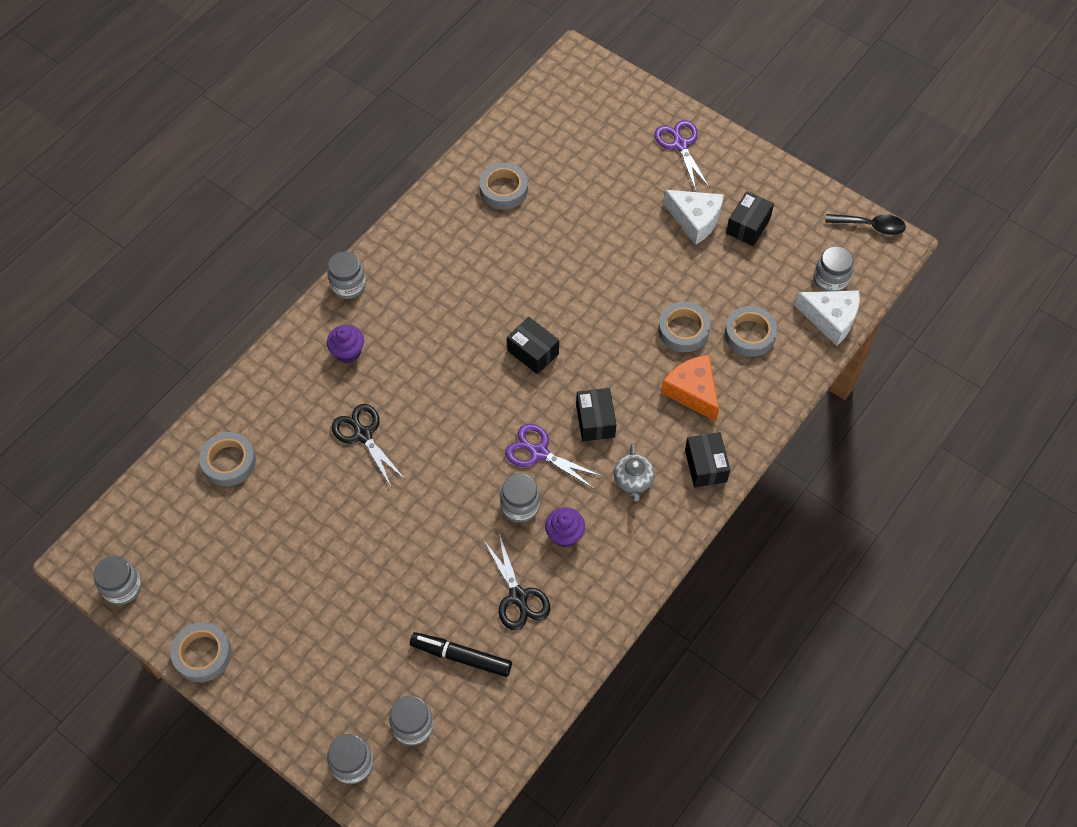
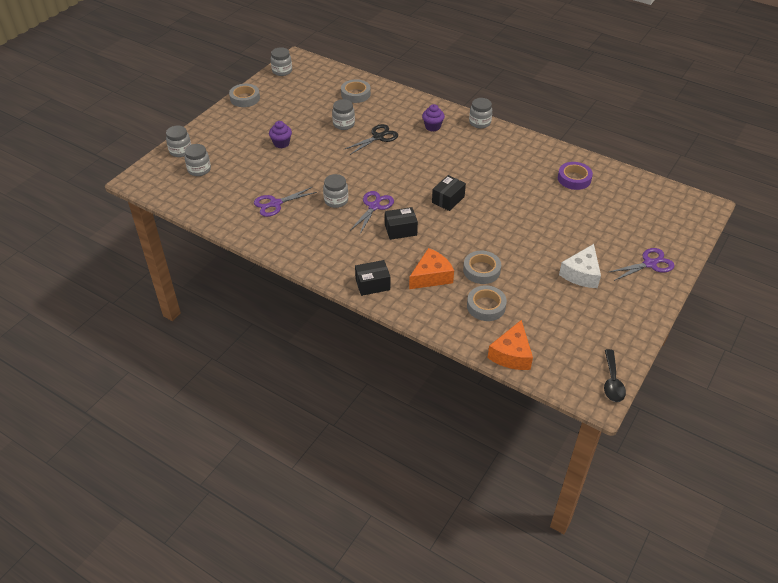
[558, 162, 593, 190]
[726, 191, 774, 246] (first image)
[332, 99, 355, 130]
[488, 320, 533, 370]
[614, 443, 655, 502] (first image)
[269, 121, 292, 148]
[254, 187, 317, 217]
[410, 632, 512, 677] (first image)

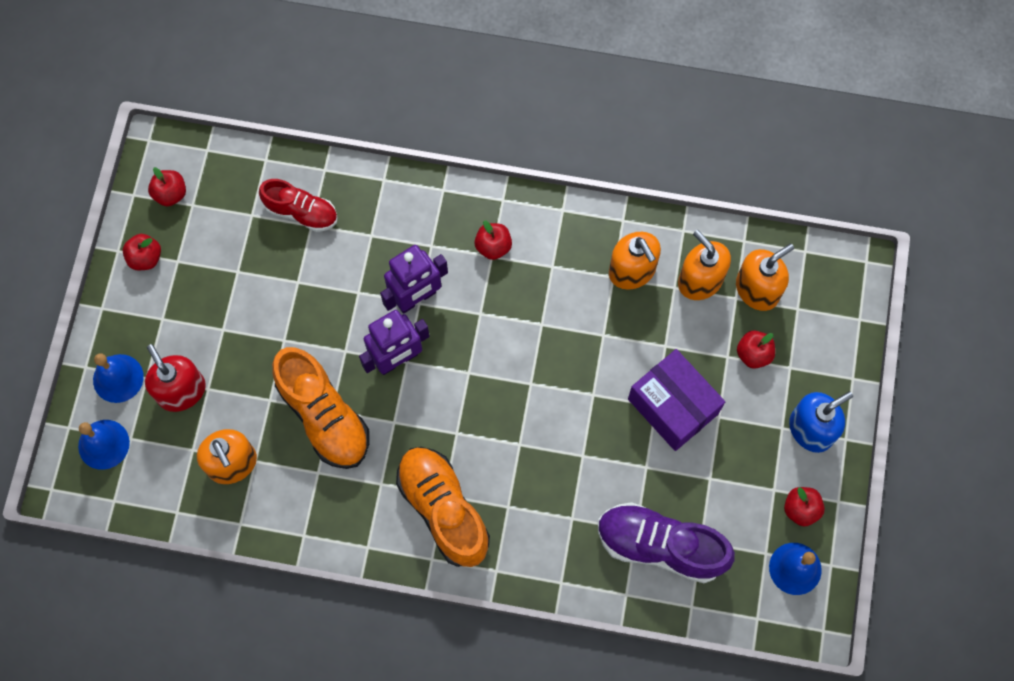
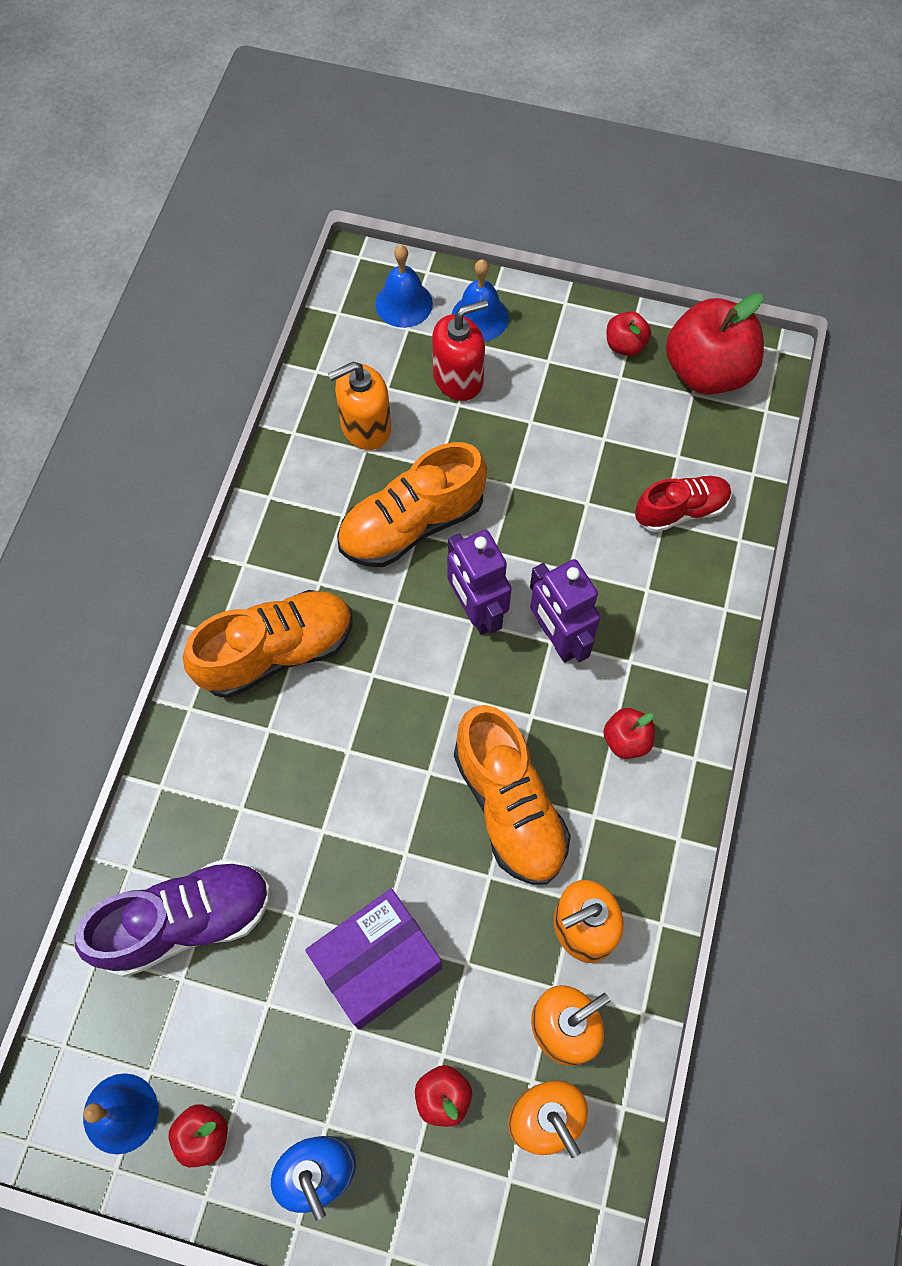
[666, 293, 764, 395]
[635, 475, 732, 532]
[75, 858, 270, 977]
[454, 705, 571, 885]

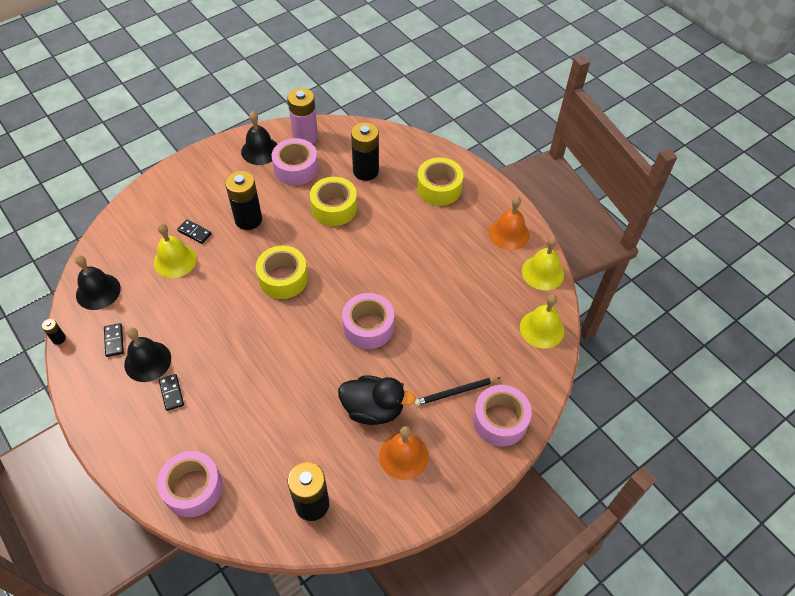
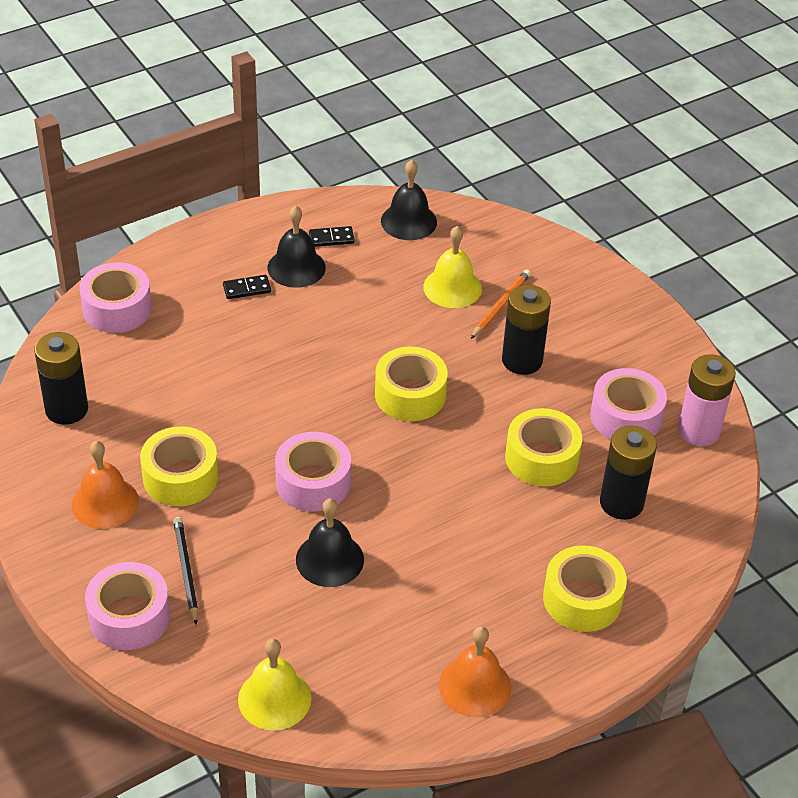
[296, 498, 364, 587]
[471, 270, 531, 339]
[522, 236, 564, 290] (first image)
[42, 319, 66, 345] (first image)
[140, 426, 218, 506]

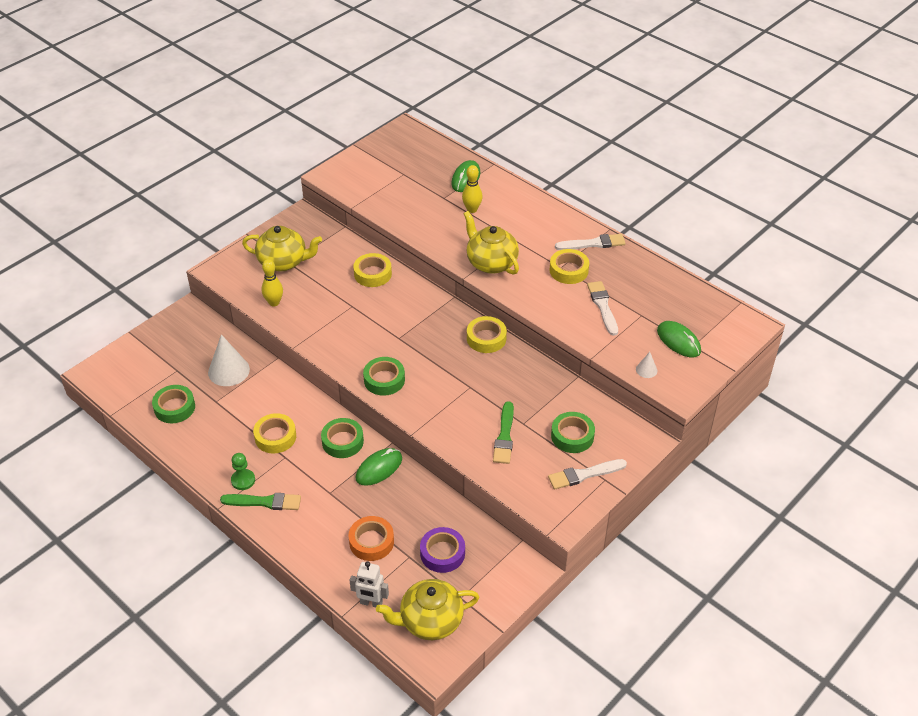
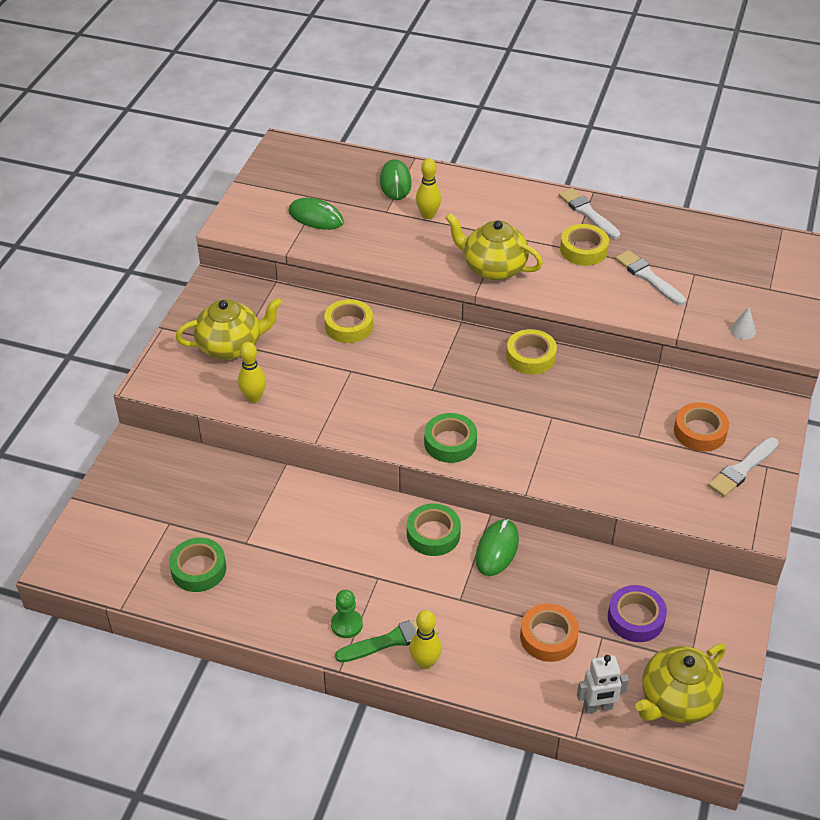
[558, 188, 620, 239]
[289, 198, 344, 230]
[208, 334, 250, 386] (first image)
[493, 401, 514, 464] (first image)
[674, 402, 729, 452]
[253, 413, 296, 454] (first image)
[409, 610, 442, 669]

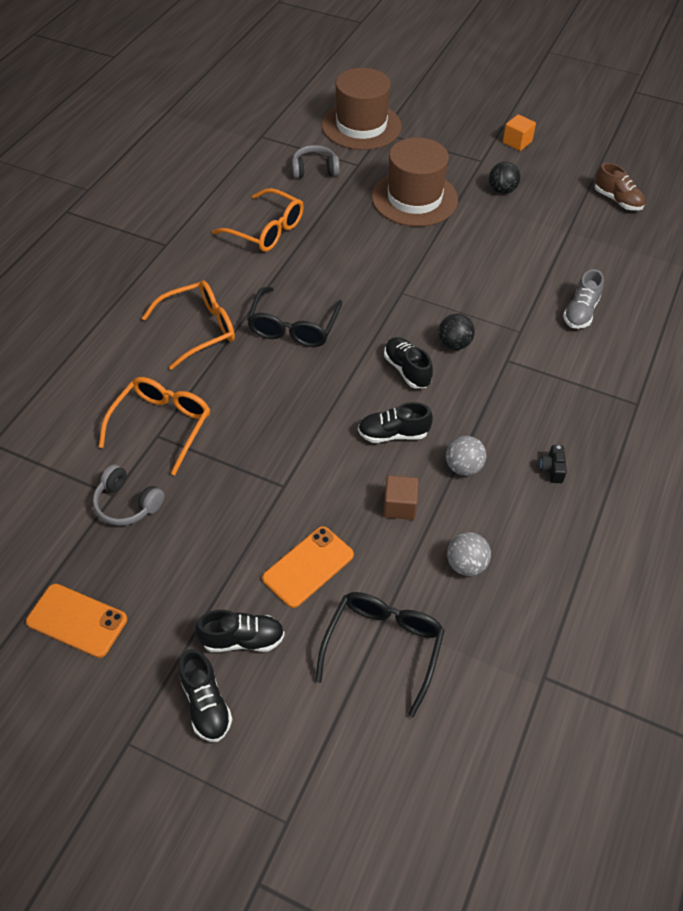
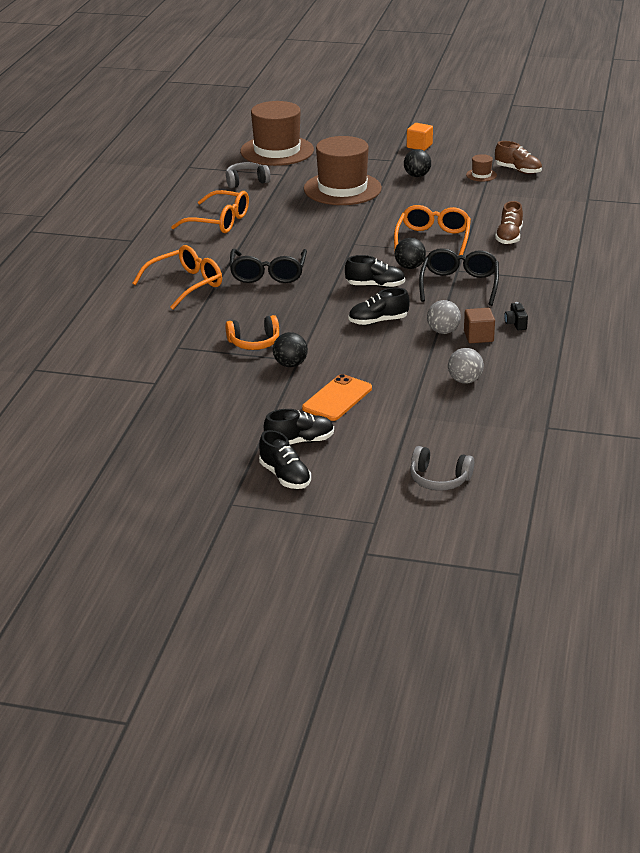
[495, 201, 523, 245]
[345, 255, 405, 288]
[394, 205, 471, 256]
[410, 446, 474, 491]
[464, 308, 495, 343]
[26, 584, 127, 658] (first image)
[419, 248, 499, 306]
[466, 154, 497, 181]
[225, 315, 279, 350]
[273, 332, 308, 367]

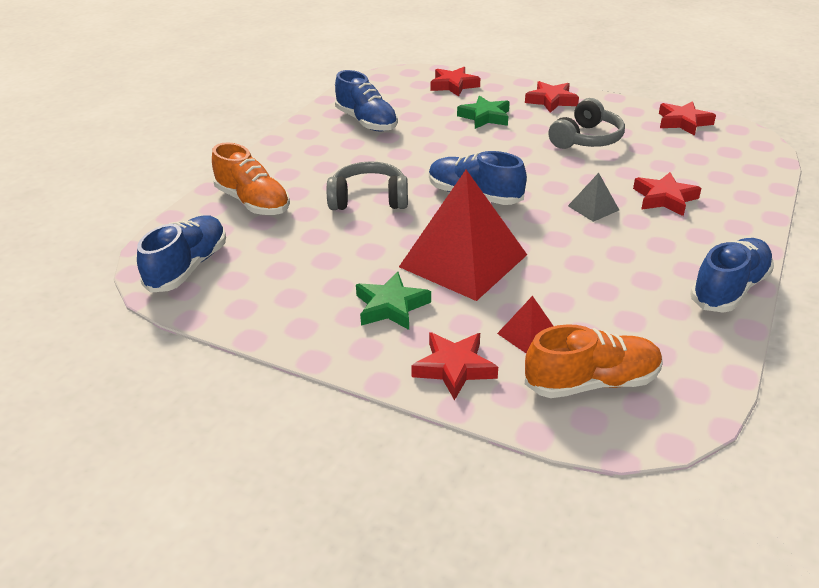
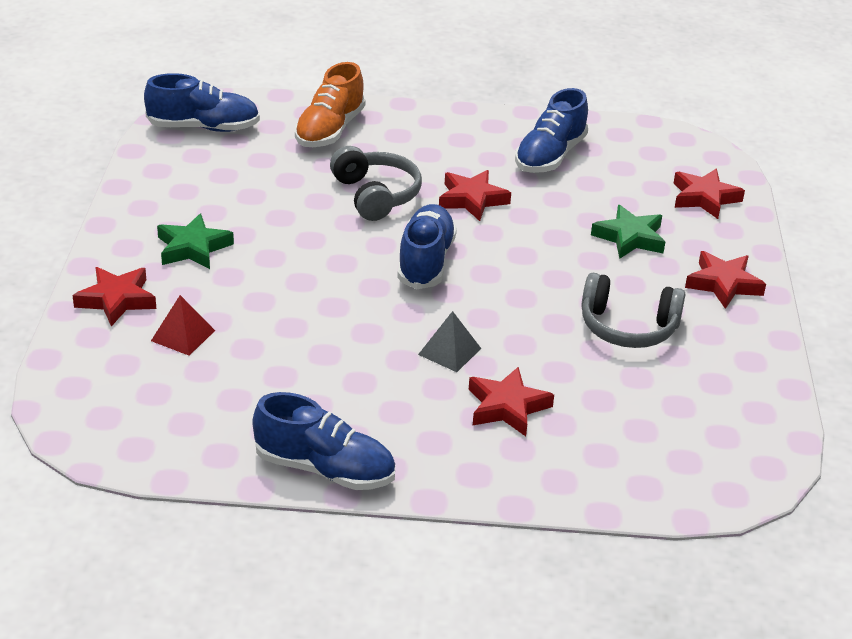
[439, 170, 511, 221]
[399, 170, 527, 301] (first image)
[525, 324, 662, 398] (first image)

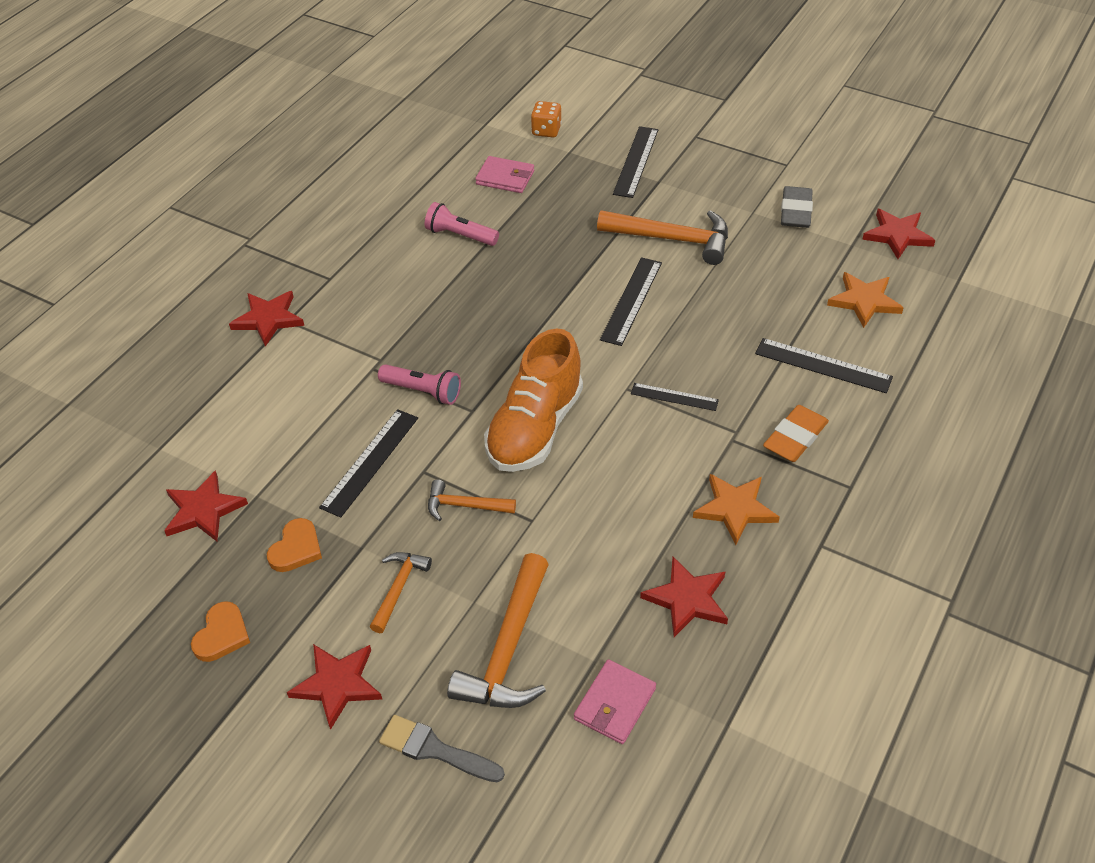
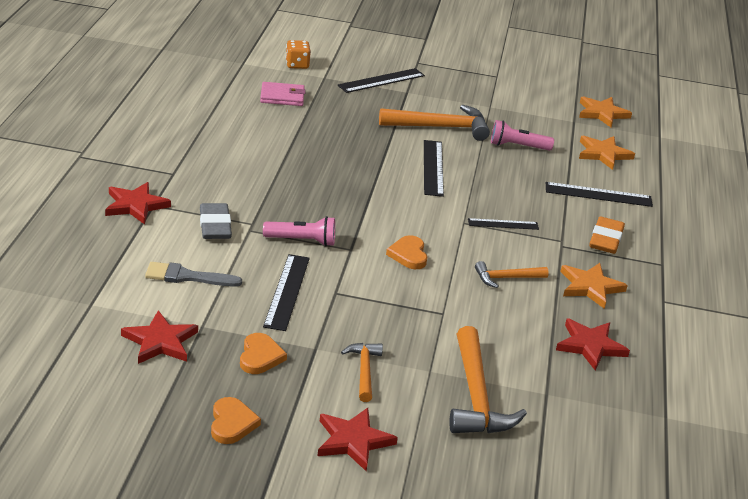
[337, 68, 425, 93]
[200, 203, 232, 239]
[491, 120, 554, 151]
[579, 96, 632, 127]
[386, 235, 428, 269]
[475, 261, 549, 288]
[574, 659, 656, 744] (first image)
[145, 262, 242, 287]

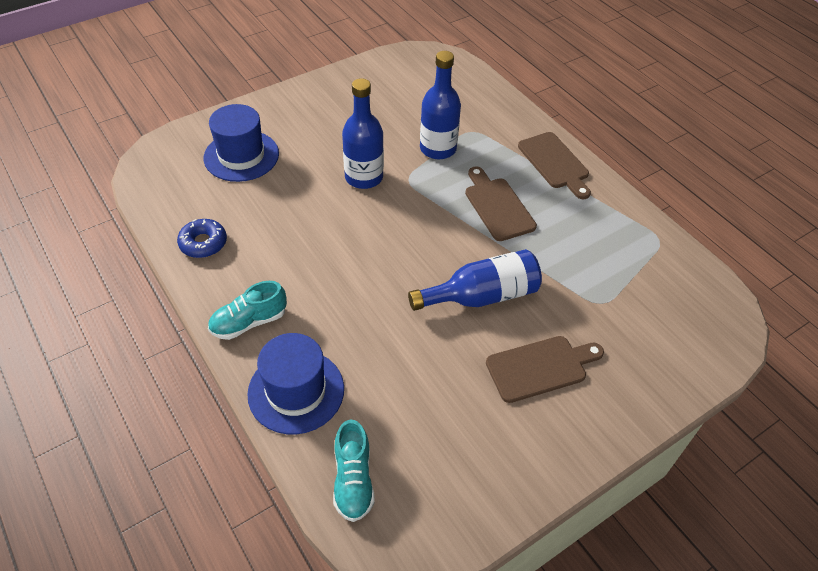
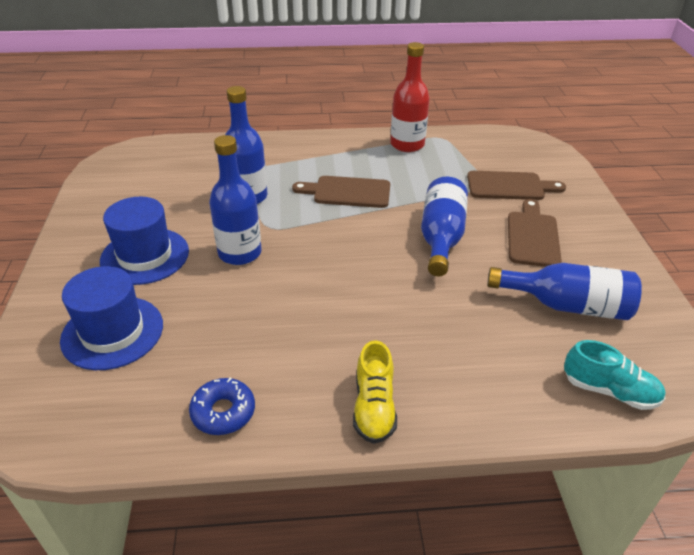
[467, 171, 566, 200]
[353, 340, 397, 444]
[100, 197, 189, 285]
[390, 42, 430, 152]
[487, 263, 642, 320]

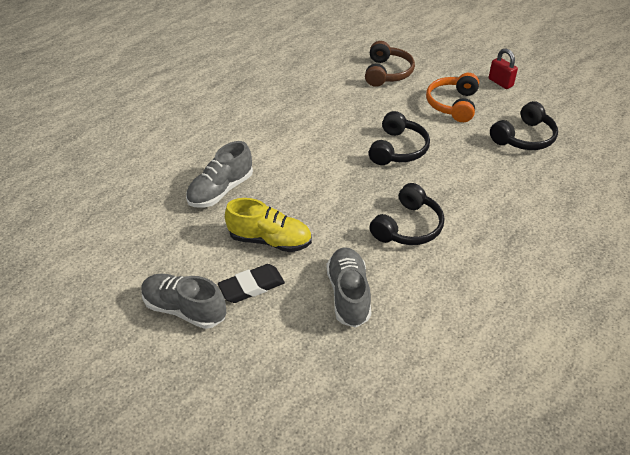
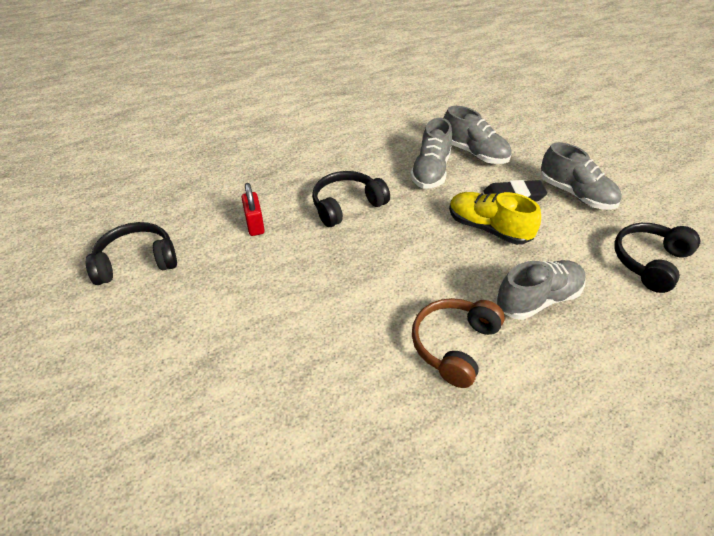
[412, 298, 505, 388]
[241, 183, 265, 236]
[426, 73, 479, 122] (first image)
[614, 223, 700, 293]
[444, 106, 512, 164]

